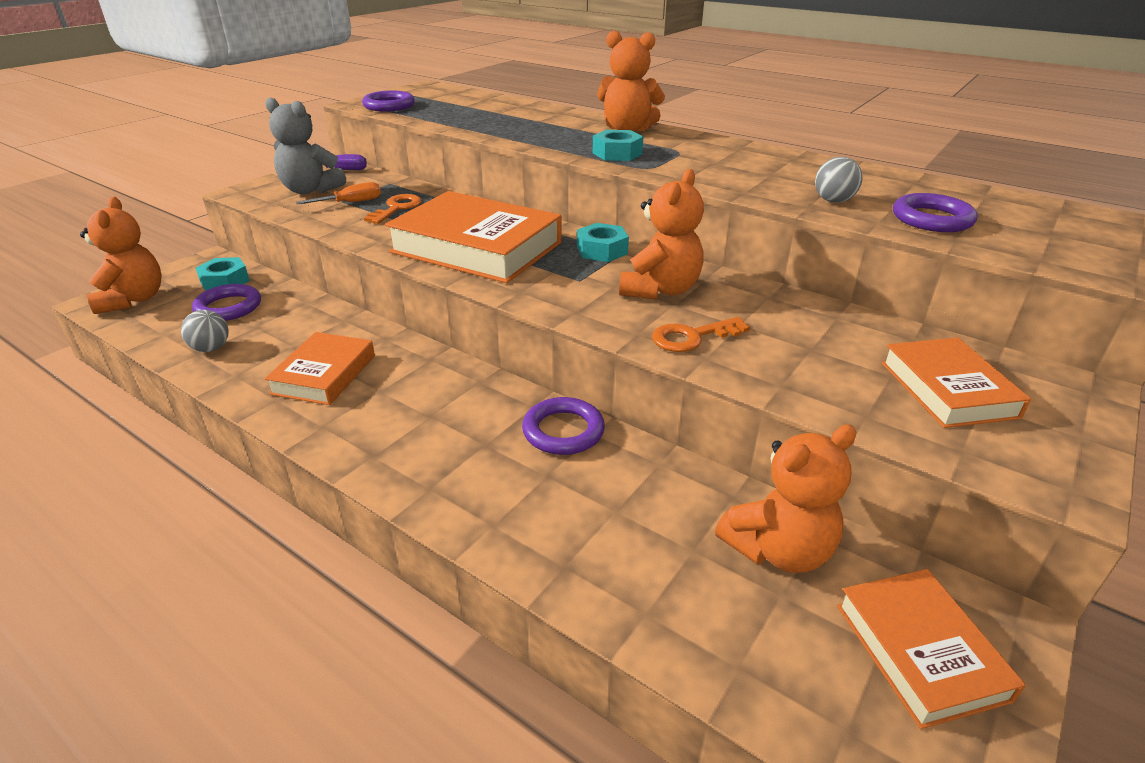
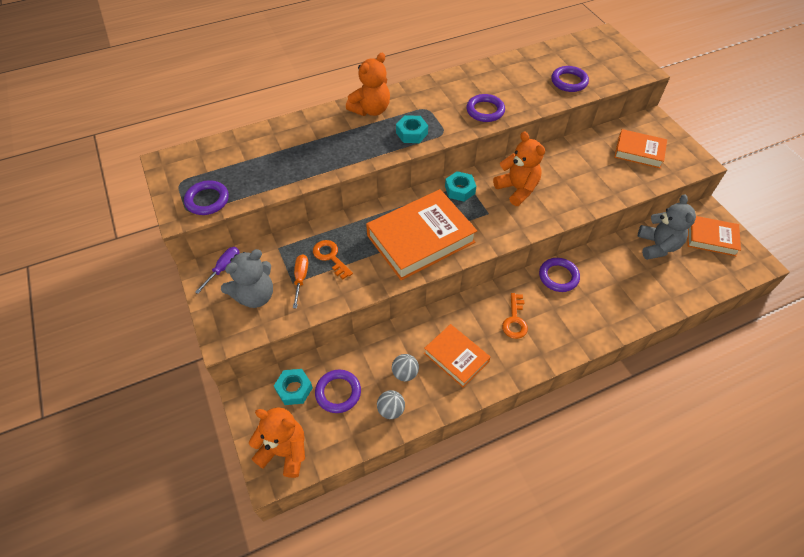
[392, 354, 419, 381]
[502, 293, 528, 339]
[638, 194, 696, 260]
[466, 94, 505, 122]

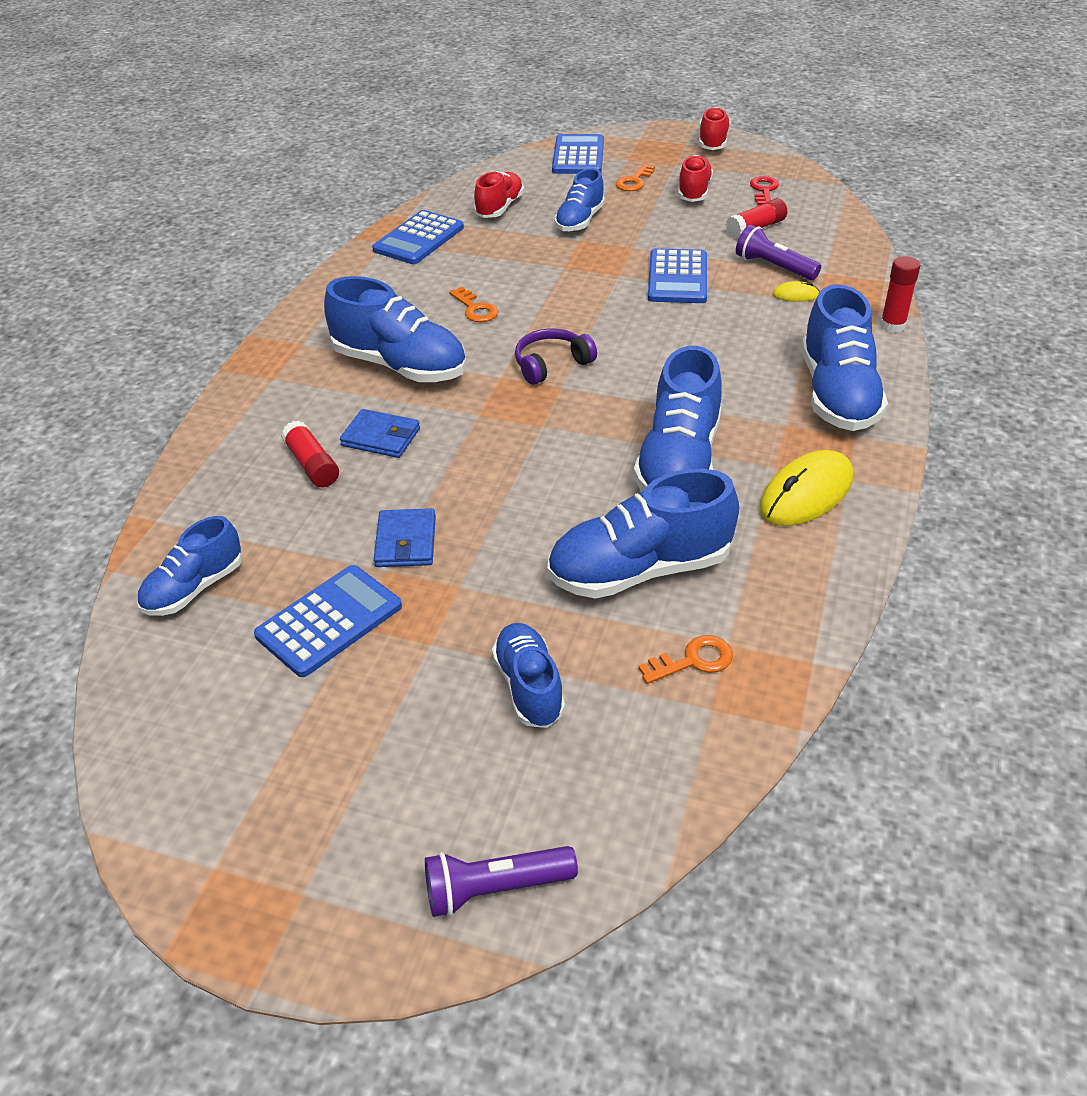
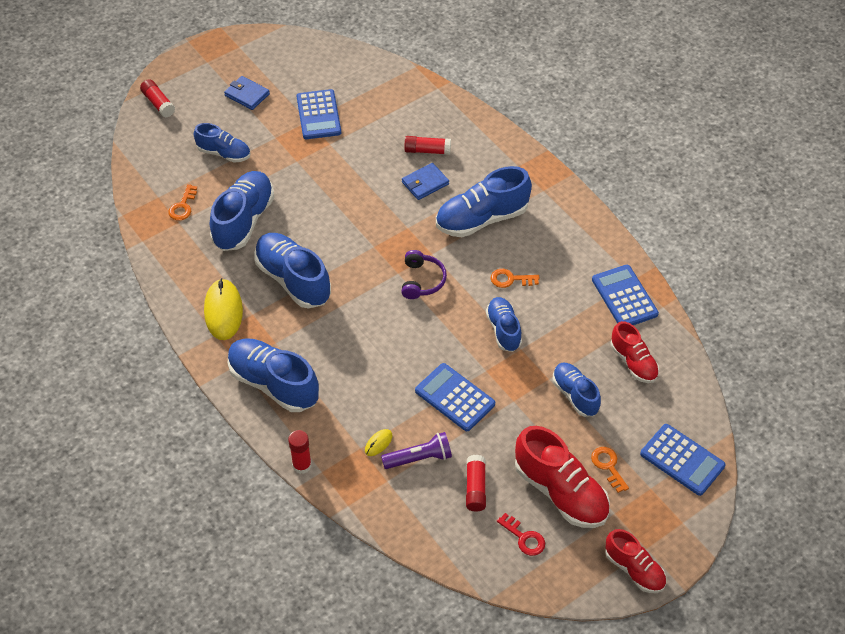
[515, 426, 610, 528]
[224, 76, 270, 110]
[486, 297, 522, 352]
[140, 79, 175, 118]

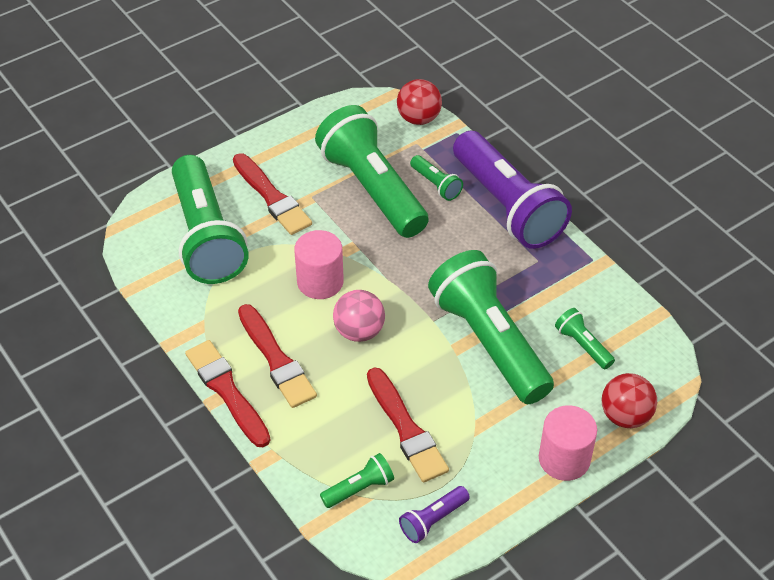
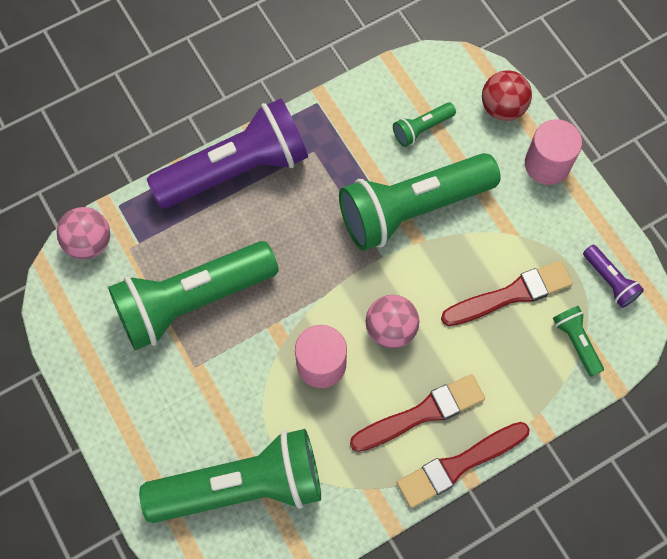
[57, 207, 110, 259]
[233, 153, 312, 235] (first image)
[410, 155, 463, 201] (first image)

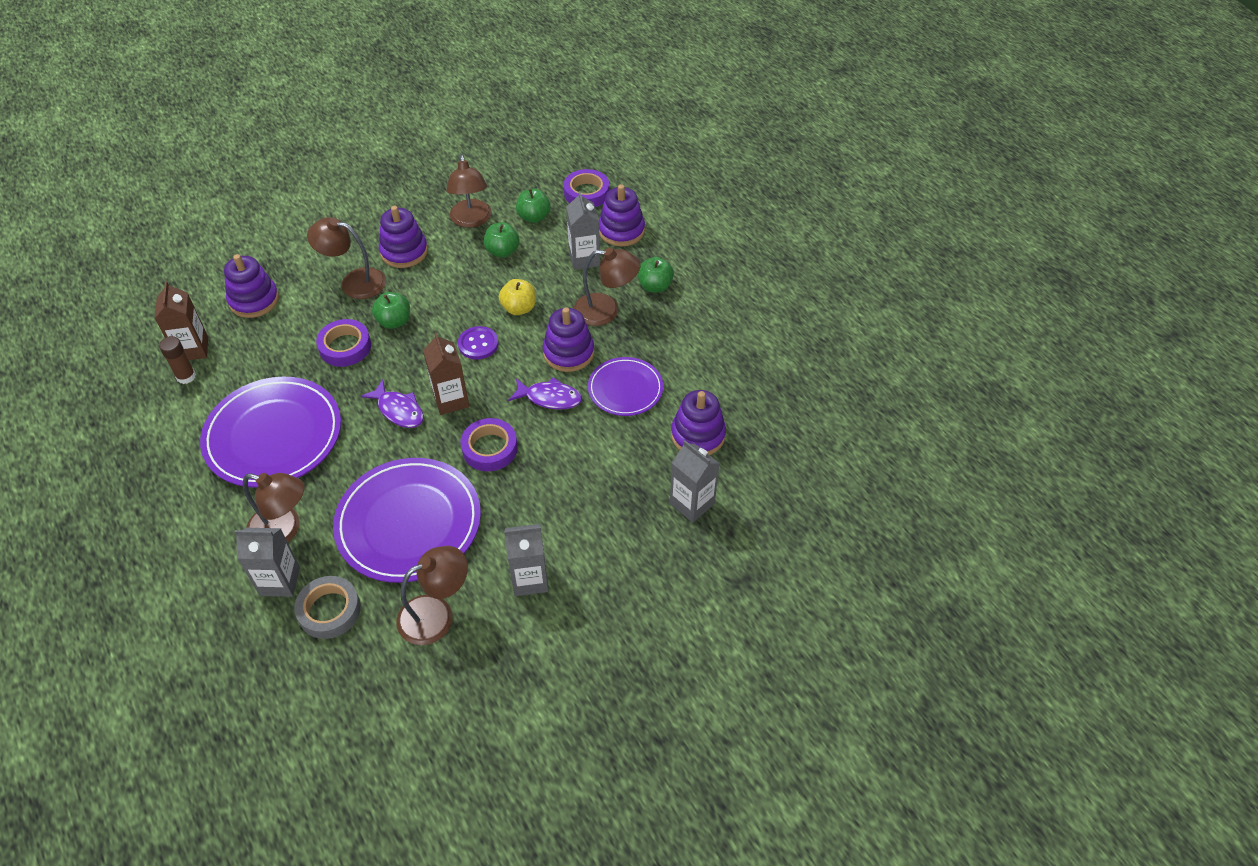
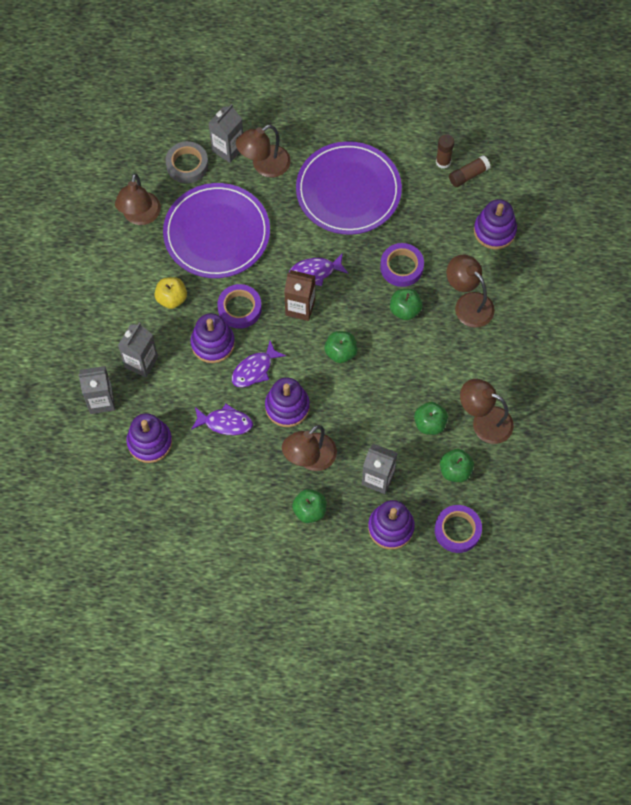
[191, 313, 235, 363]
[446, 255, 495, 328]
[154, 277, 187, 309]
[449, 155, 490, 187]
[324, 331, 358, 363]
[191, 404, 253, 435]
[118, 323, 158, 377]

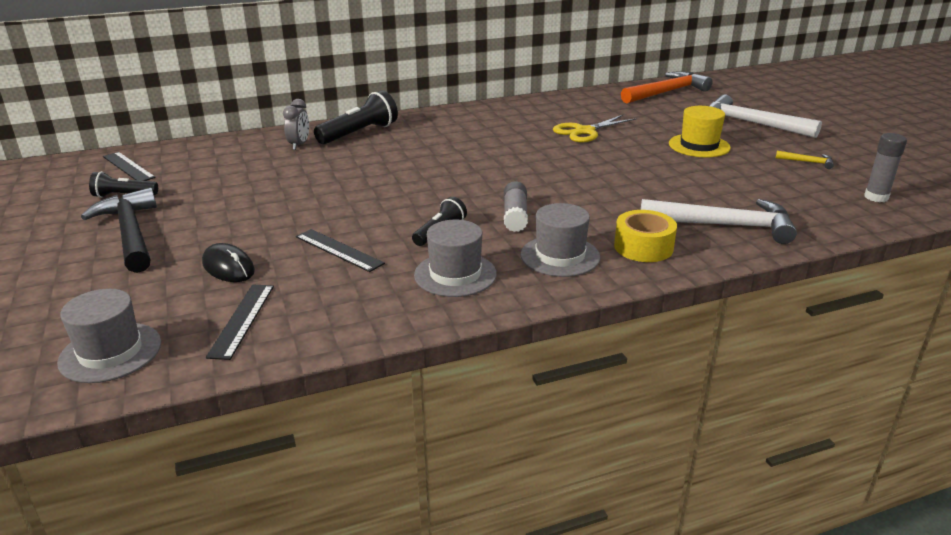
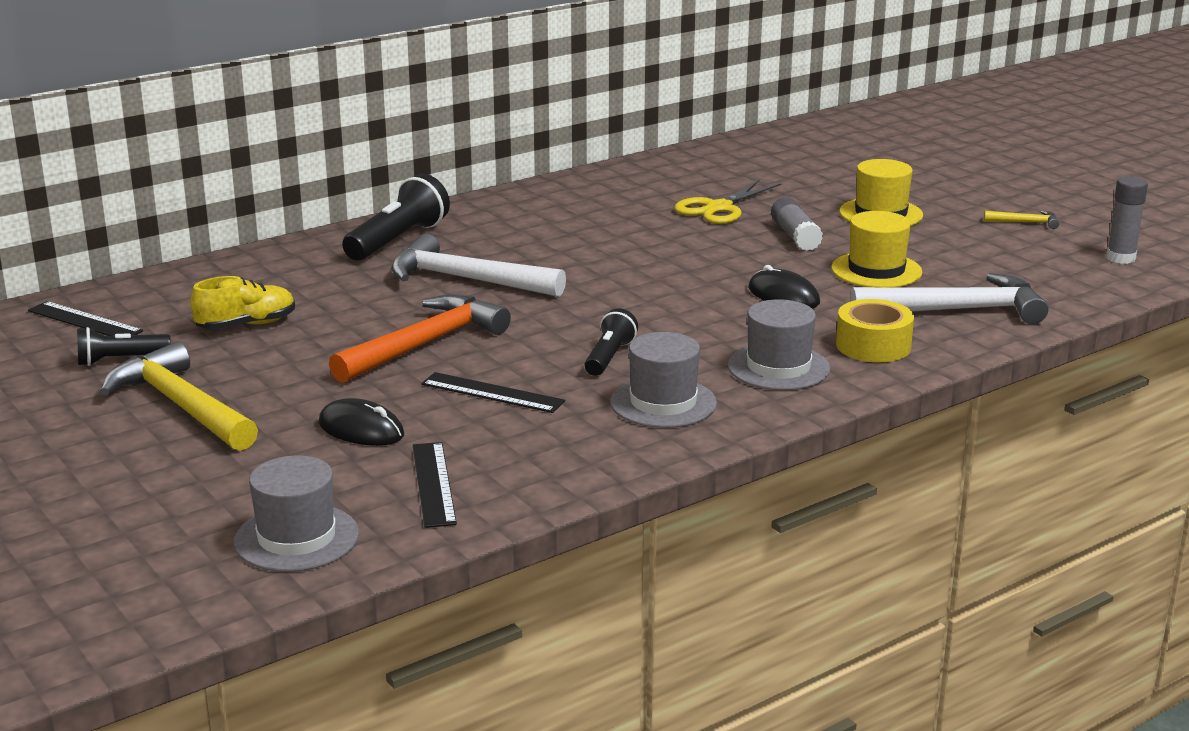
[329, 294, 511, 383]
[391, 234, 566, 297]
[283, 99, 309, 150] (first image)
[771, 197, 823, 251]
[100, 342, 258, 451]
[831, 211, 922, 287]
[748, 265, 820, 308]
[190, 276, 295, 330]

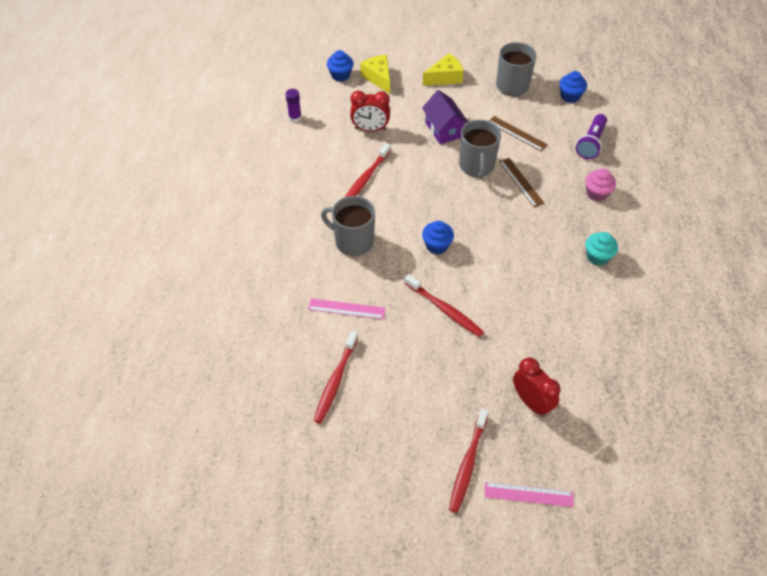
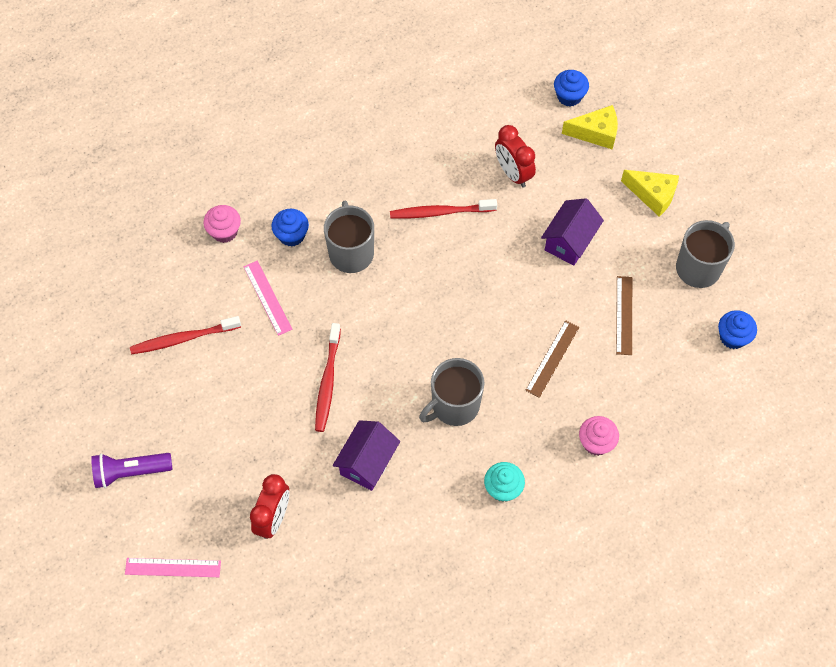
[562, 105, 618, 149]
[285, 89, 302, 122] (first image)
[91, 453, 172, 488]
[419, 358, 485, 426]
[271, 209, 309, 247]
[449, 408, 488, 513] (first image)
[125, 558, 221, 577]
[203, 205, 241, 243]
[333, 420, 400, 491]

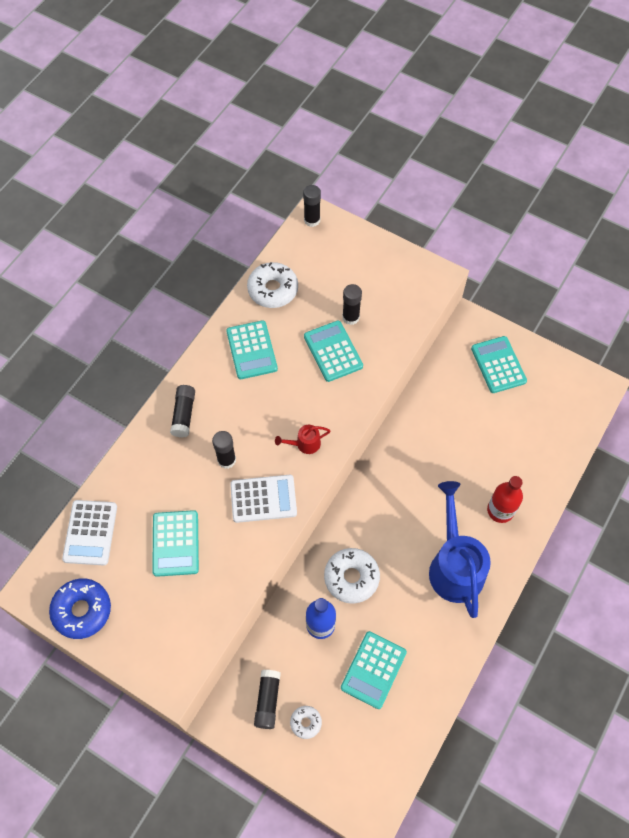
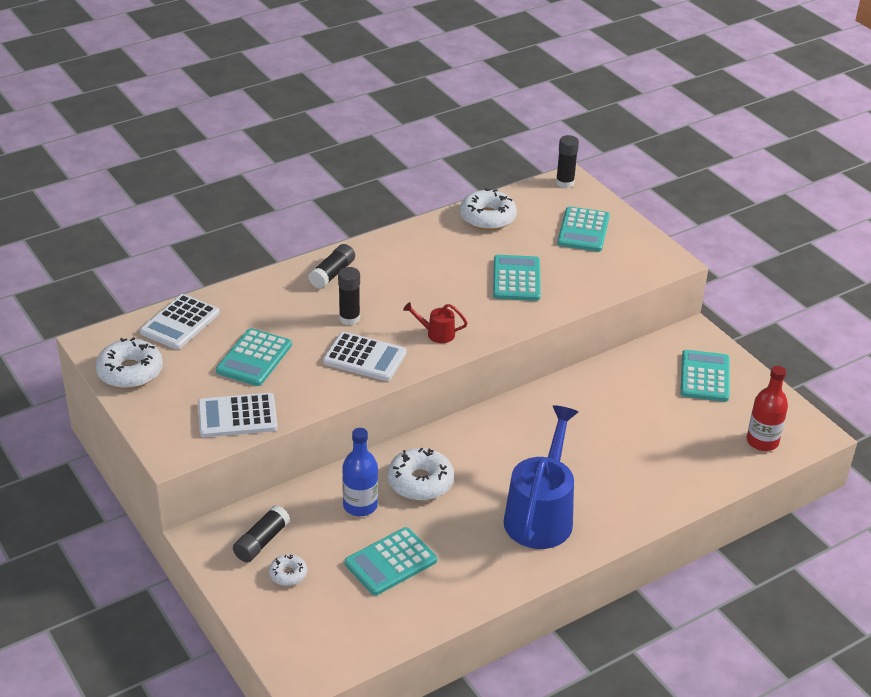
[342, 284, 362, 325] (first image)
[557, 206, 610, 252]
[746, 366, 788, 451]
[96, 337, 163, 389]
[198, 393, 277, 438]

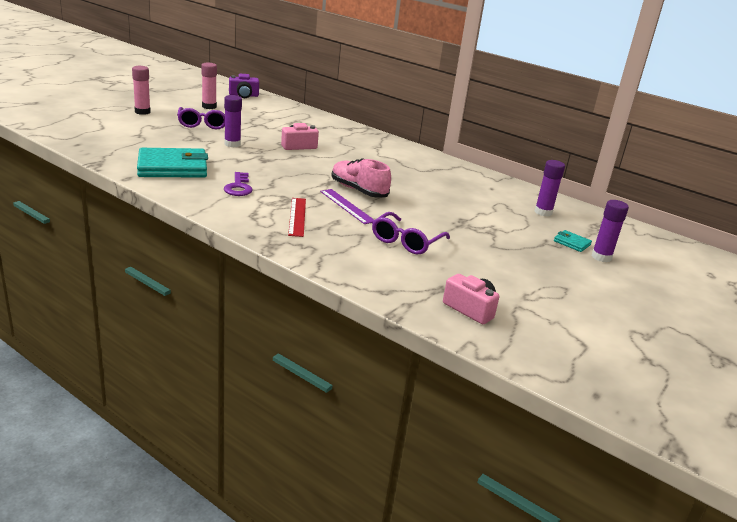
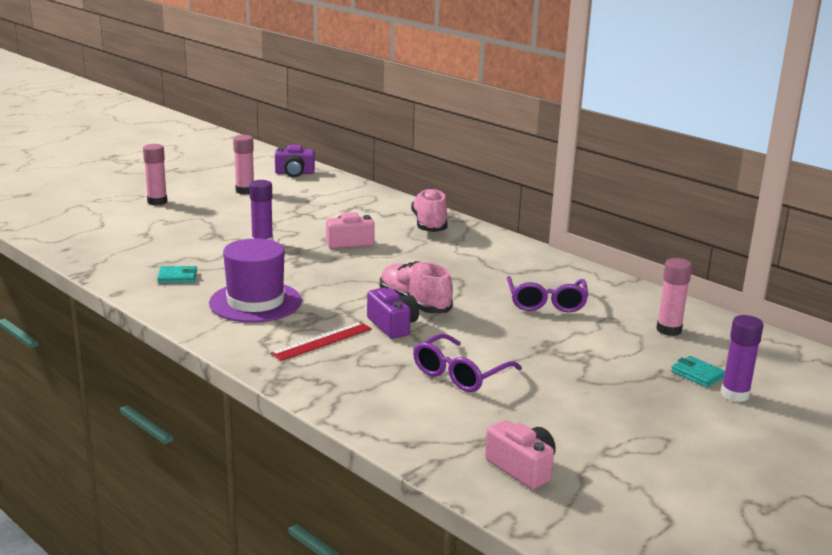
[507, 276, 589, 312]
[157, 266, 197, 283]
[656, 258, 692, 336]
[209, 238, 302, 323]
[367, 288, 419, 339]
[270, 322, 372, 361]
[411, 188, 448, 232]

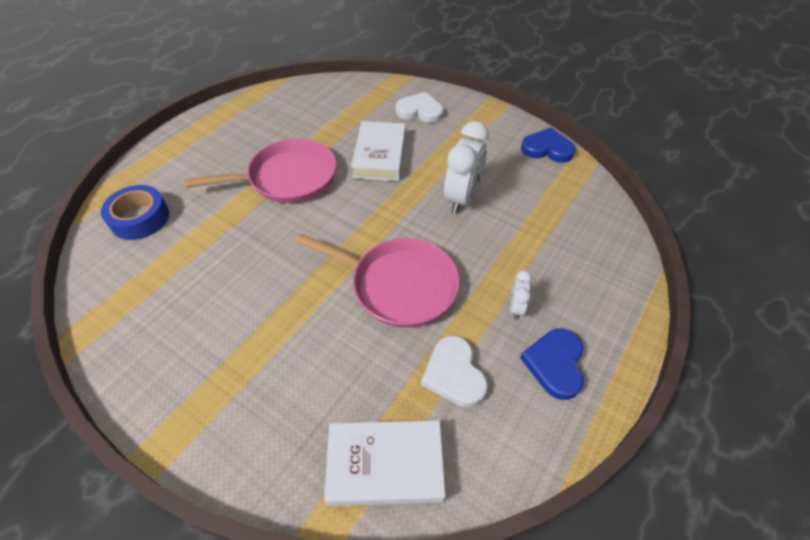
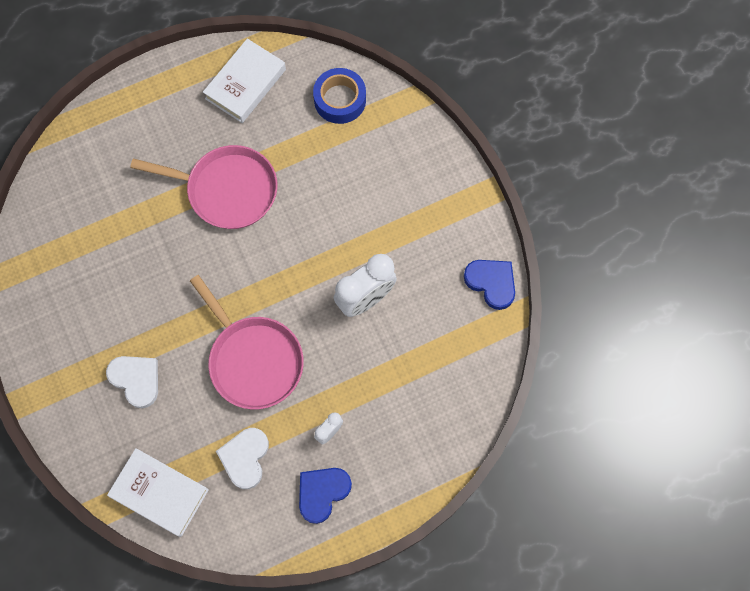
[106, 356, 158, 408]
[203, 39, 286, 123]
[313, 68, 366, 124]

